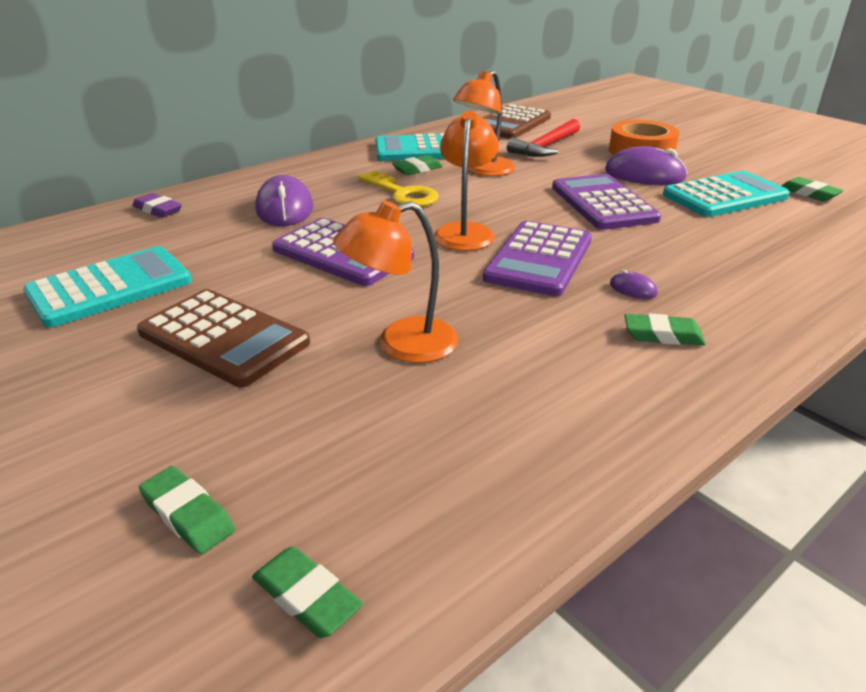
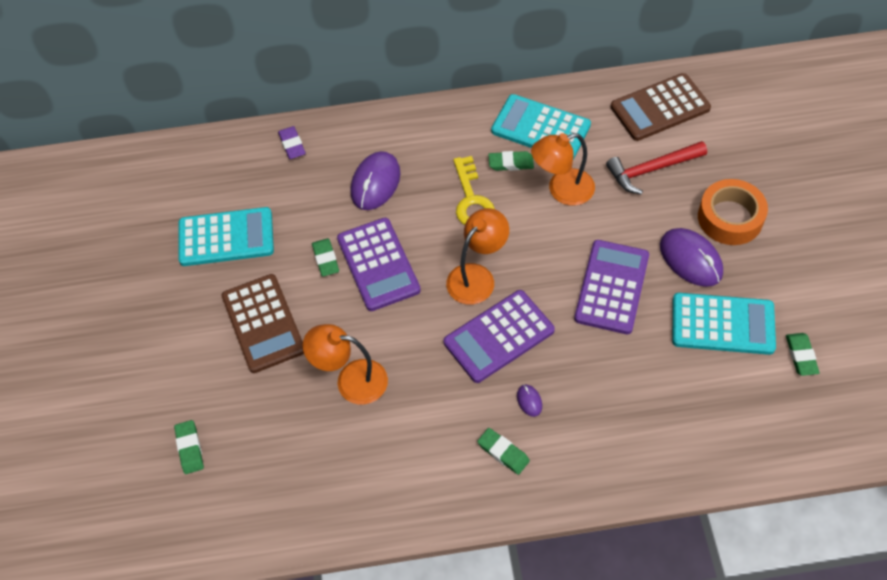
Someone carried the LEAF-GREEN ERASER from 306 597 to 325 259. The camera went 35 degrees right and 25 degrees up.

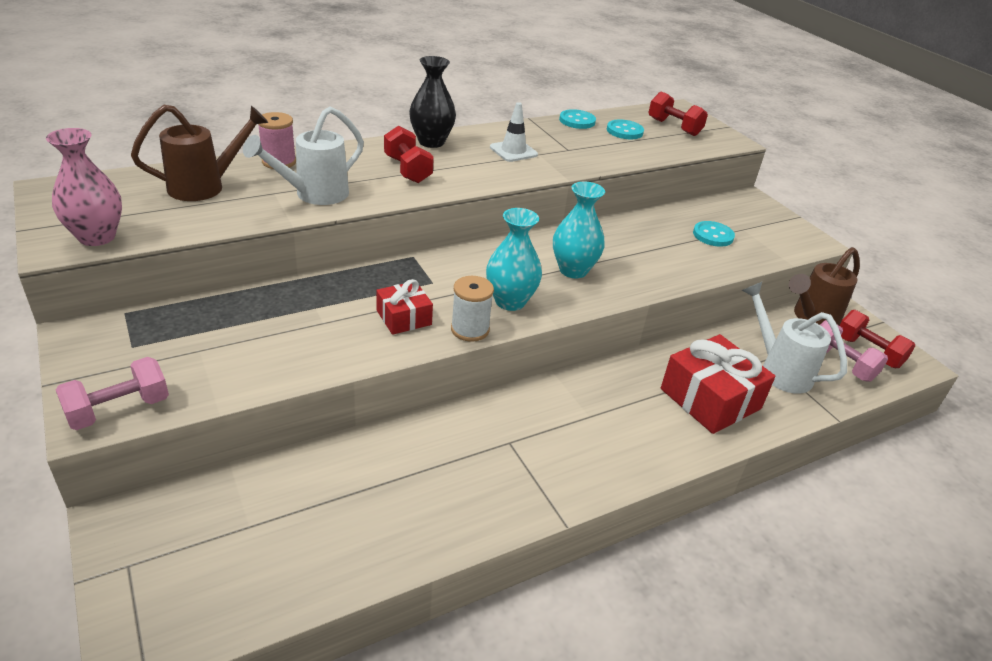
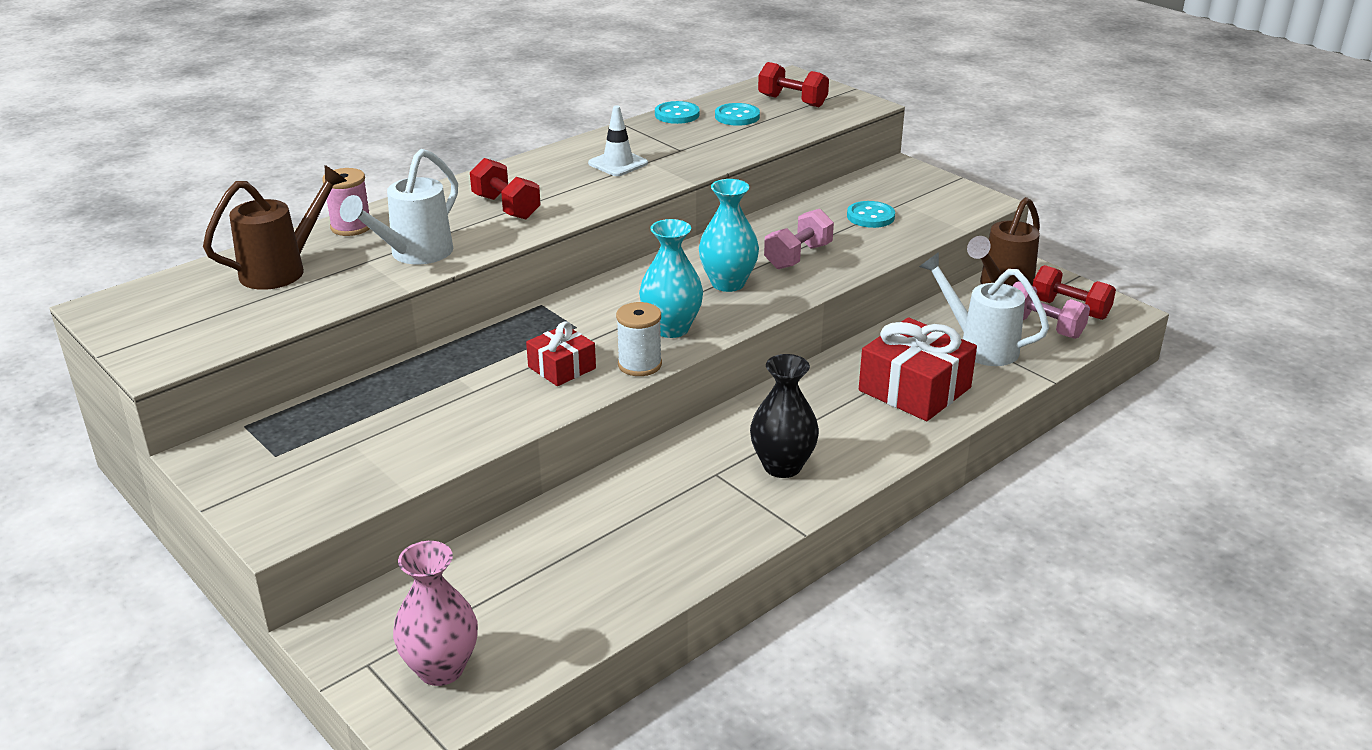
Someone carried the ROSE-PINK TALL VASE from 97 237 to 441 669. Someone carried the ROSE-PINK FREE WEIGHT from 119 410 to 798 256. Someone carried the EBONY TALL VASE from 431 142 to 782 466. The camera went 10 degrees left and 5 degrees down.

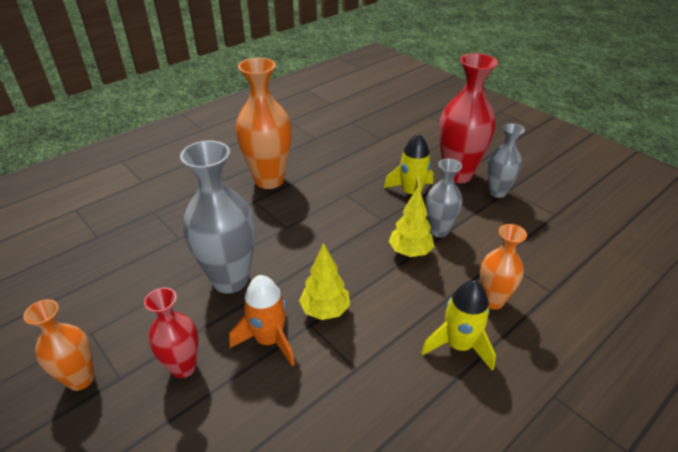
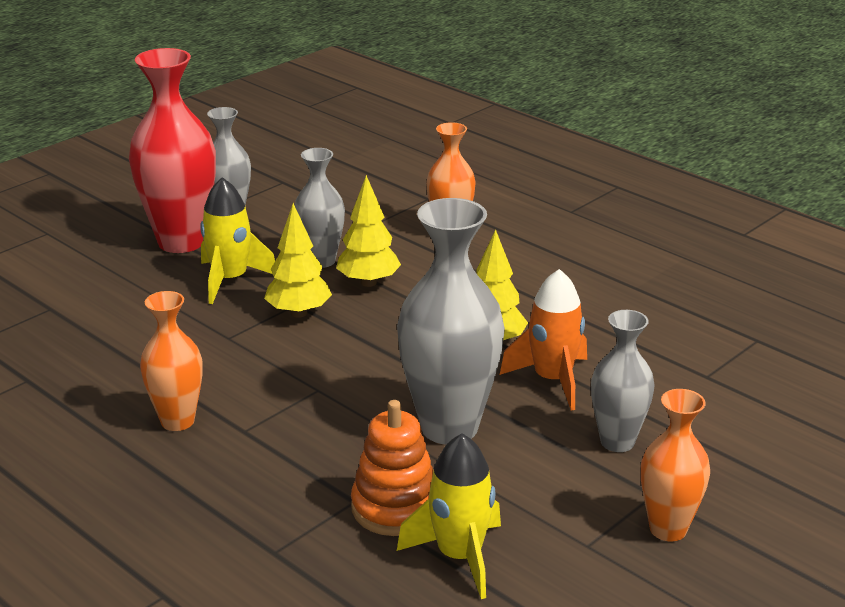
Someone repainted the CRIMSON TALL VASE at 183 367, which became the ASH-GREY TALL VASE at 617 442. Someone scaled the ORANGE-COLOURED TALL VASE at 269 180 by 0.59. Someone carried the BRIGHT YELLOW TOY ROCKET from 458 345 to 459 556. Someone put down the BRIGHT YELLOW FIR TREE at 299 313. Someone put down the ORANGE-COLOURED STACKING TOY at 395 508. The camera went 95 degrees left and 10 degrees down.

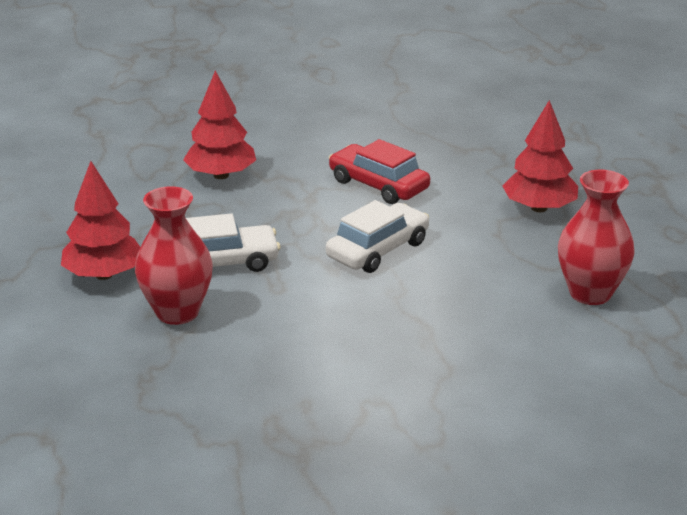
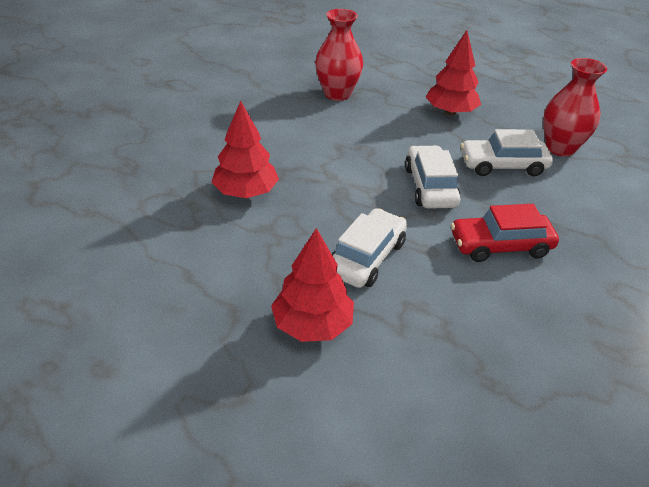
Someone carried the CRIMSON TALL VASE from 177 312 to 337 94. Someone carried the CRIMSON AUTOMOBILE from 378 185 to 500 245. Someone put down the PURE WHITE AUTOMOBILE at 503 165. The camera went 50 degrees left and 10 degrees up.

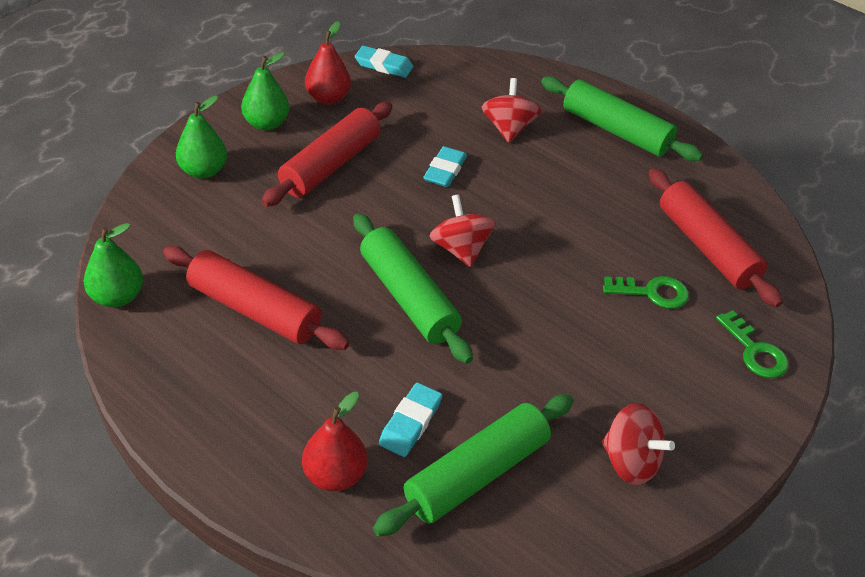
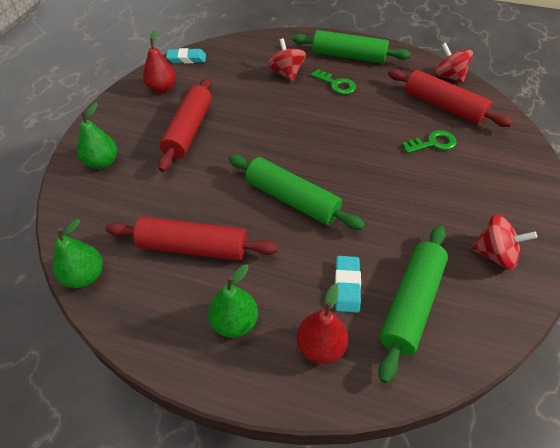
Someone carried the LEAF-GREEN TOY PEAR from 266 124 to 234 322. Someone took away the AQUA ERASER at 445 170. Someone carried the CRIMSON SPINNING TOP from 460 249 to 448 76. Someone carried the LEAF-GREEN KEY from 755 351 to 336 84. The camera went 20 degrees left and 5 degrees up.

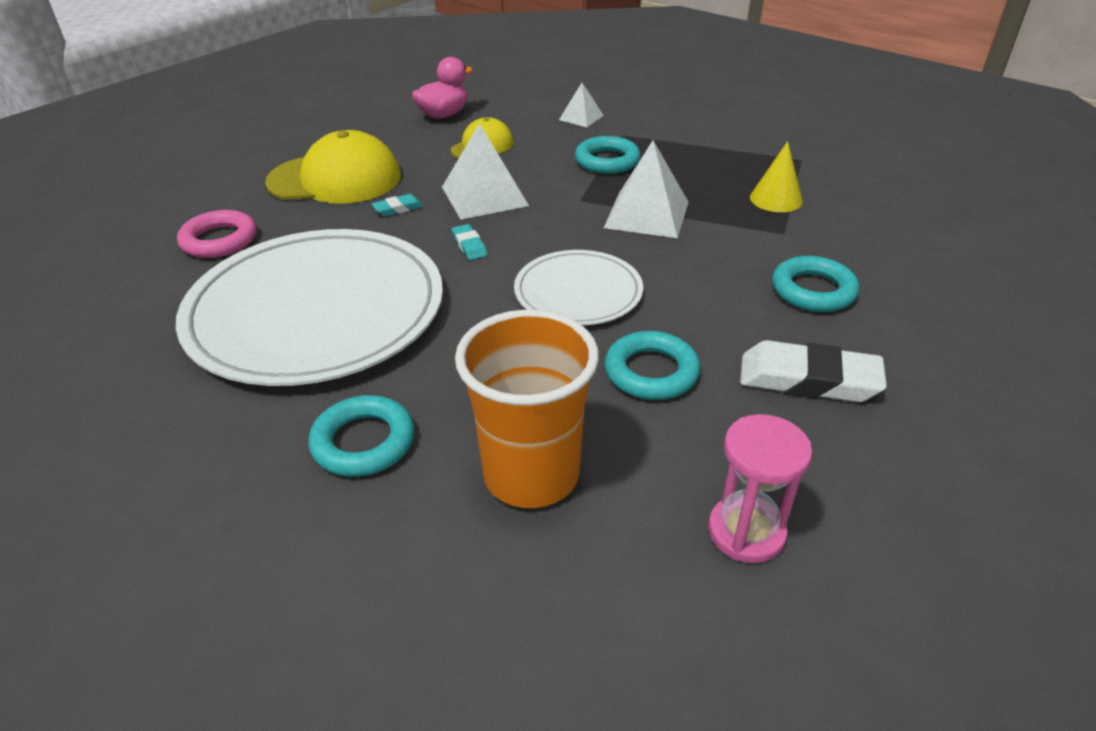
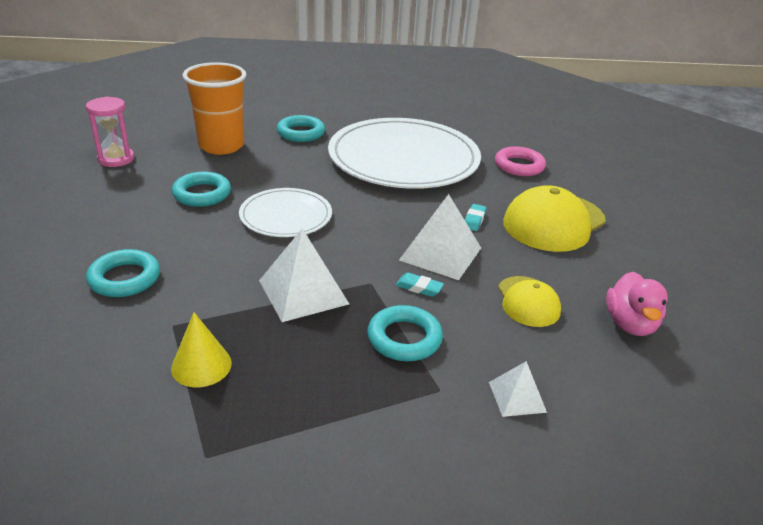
Someone carried the AQUA ERASER from 469 245 to 419 287. Someone took away the PURE WHITE ERASER at 808 380. The camera went 135 degrees right and 5 degrees down.

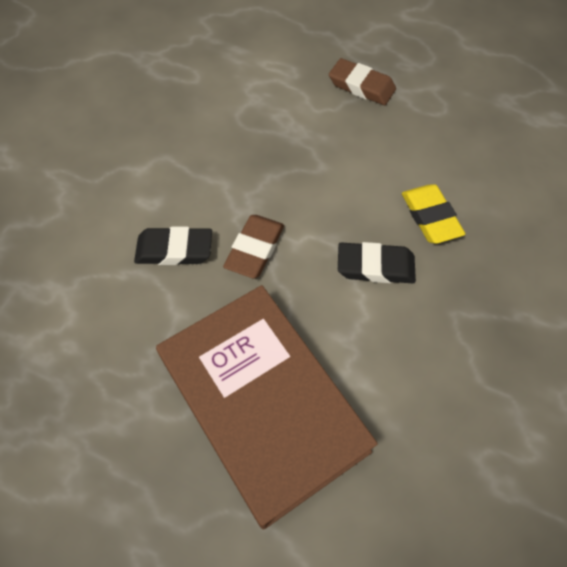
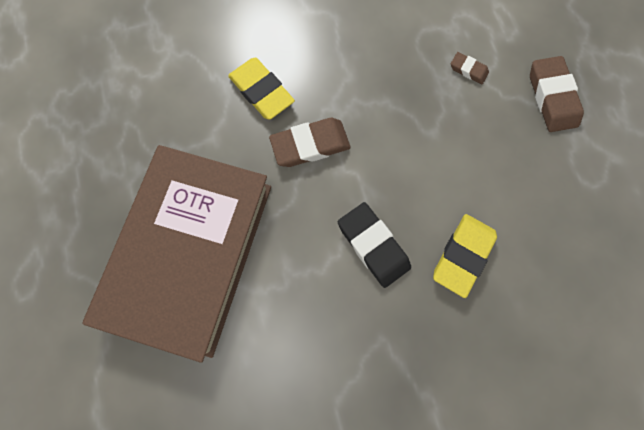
Someone repainted the EBONY ERASER at 174 250, which became the BRIGHT YELLOW ERASER at 261 91. Someone put down the DARK BROWN ERASER at 468 70. The camera went 50 degrees right and 15 degrees up.

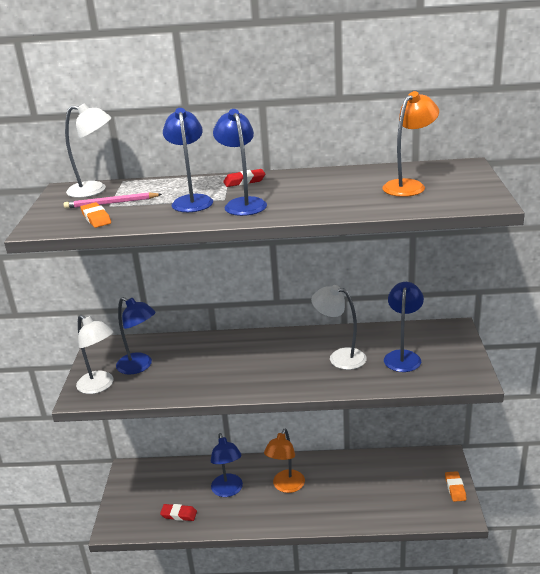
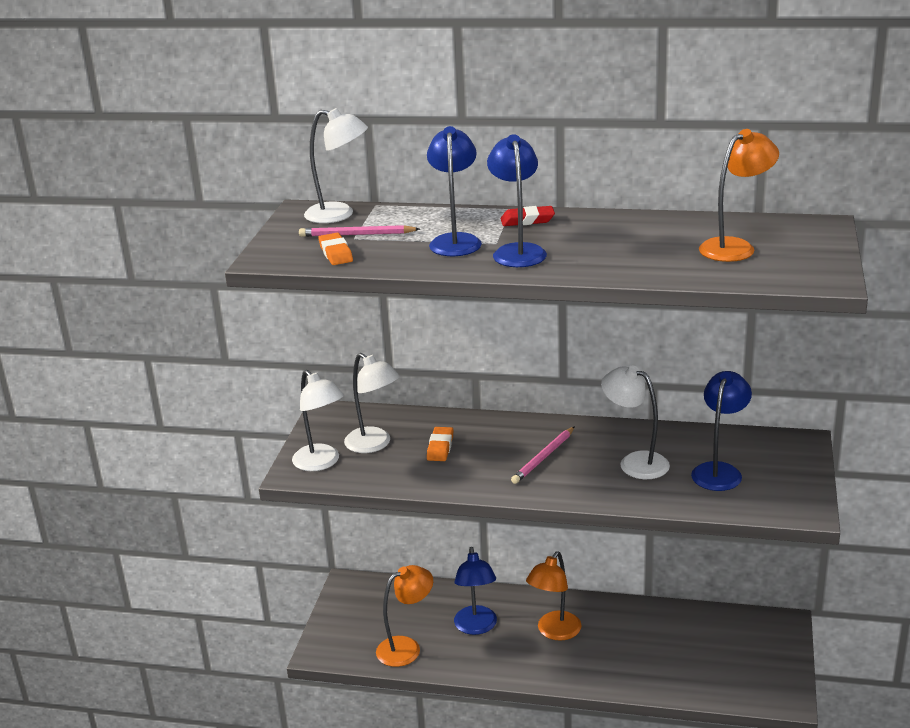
Someone repainted the COBALT READING LAMP at 140 366, which became the PURE WHITE READING LAMP at 374 444. Someone swapped the CRIMSON ERASER at 179 514 for the ORANGE-COLOURED READING LAMP at 406 647. Someone carried the ORANGE-COLOURED ERASER from 455 488 to 440 447. Someone put down the ROSE-PINK WOODEN PENCIL at 543 457. The camera went 10 degrees right and 0 degrees up.

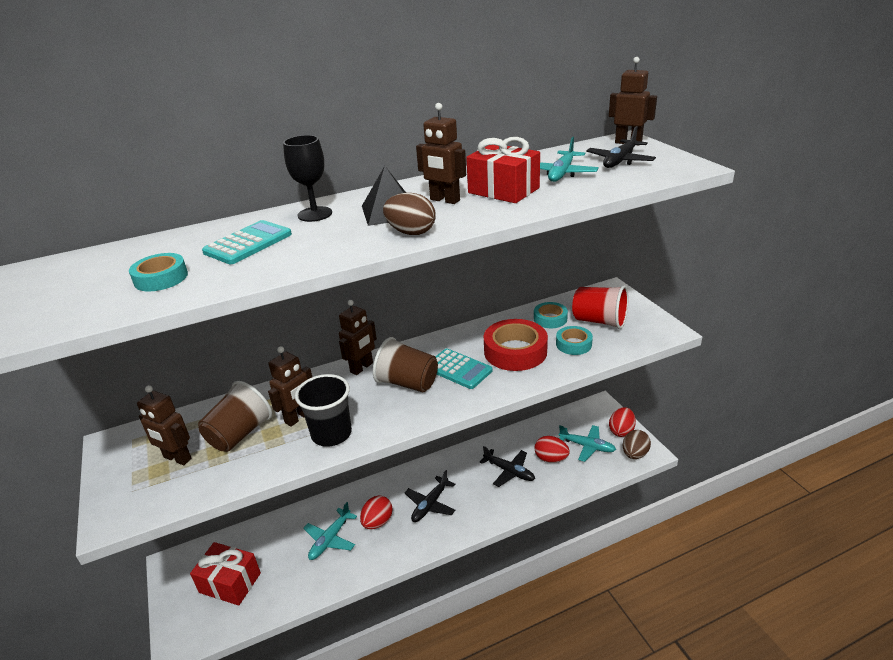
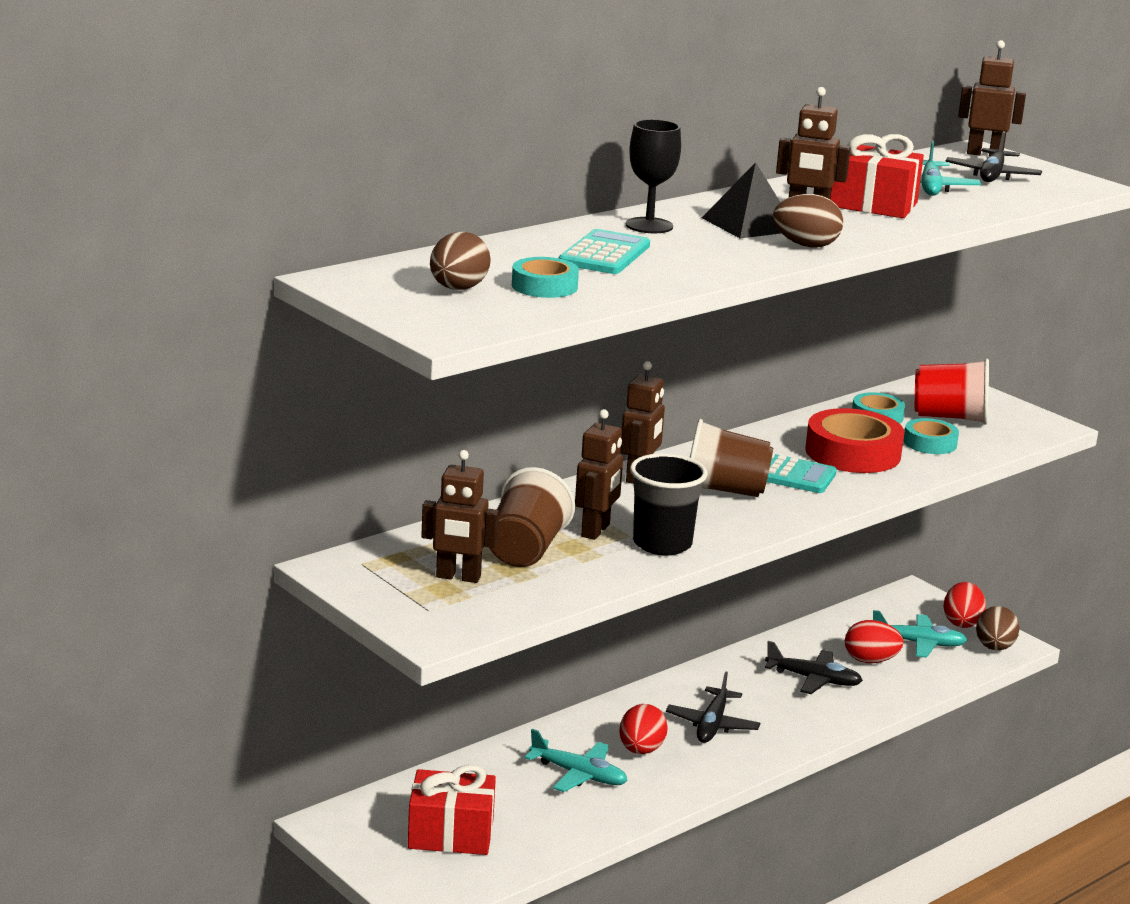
Someone rotated the AQUA AEROPLANE at 330 539 by 75 degrees counterclockwise. Someone put down the DARK BROWN EGG SHAPE at 458 289. The camera went 20 degrees left and 10 degrees down.

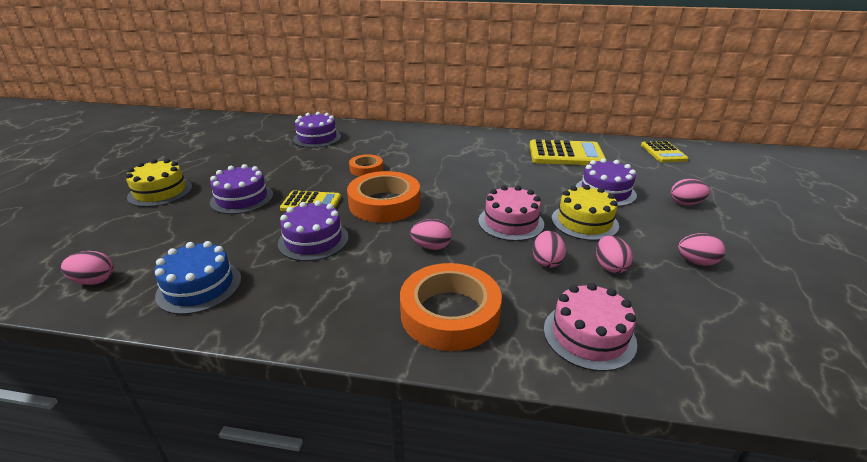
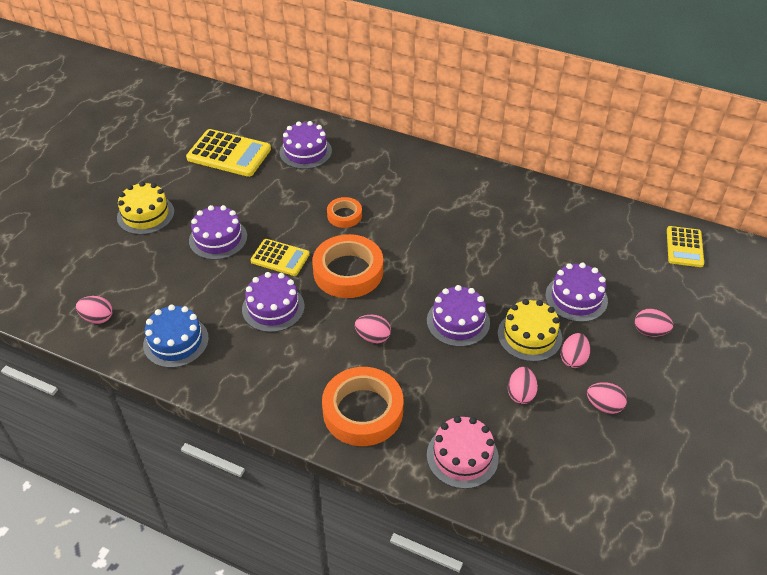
Someone repainted the ROSE-PINK GATEAU at 511 222, which became the PURPLE GATEAU at 458 321. Someone carried the BRIGHT YELLOW ADDING MACHINE from 566 154 to 229 154. Someone carried the ROSE-PINK EGG SHAPE from 546 261 to 573 359. The camera went 15 degrees right and 15 degrees up.

